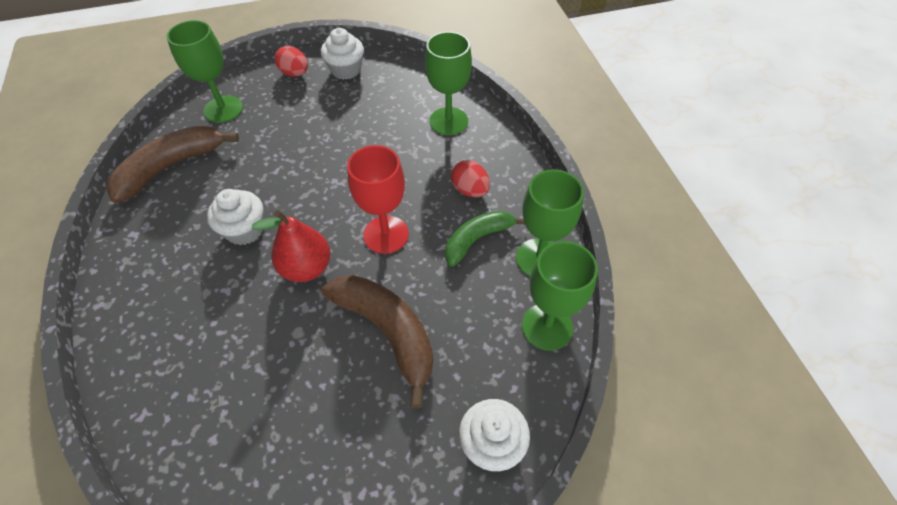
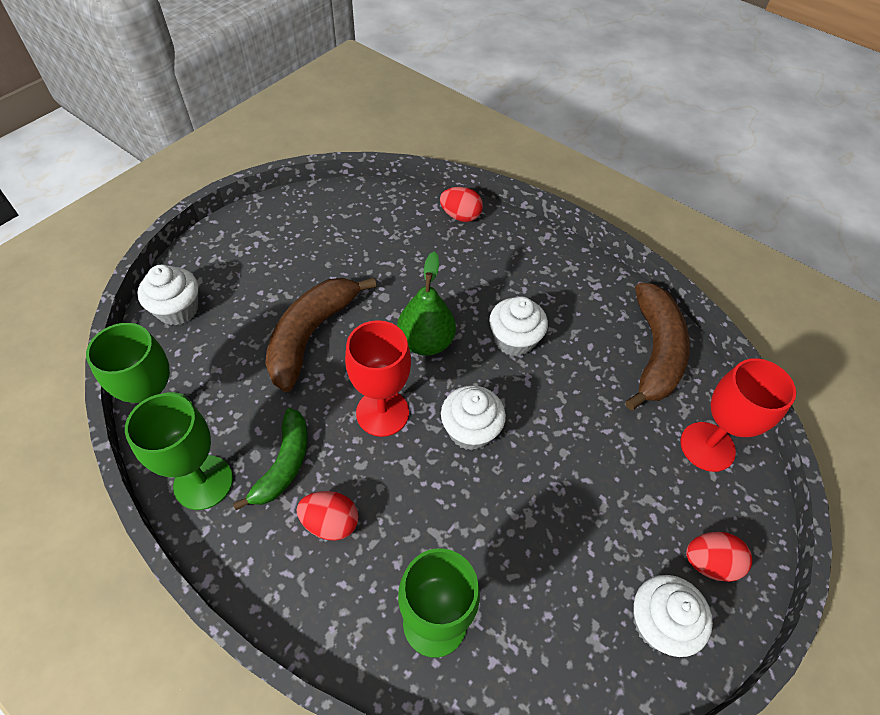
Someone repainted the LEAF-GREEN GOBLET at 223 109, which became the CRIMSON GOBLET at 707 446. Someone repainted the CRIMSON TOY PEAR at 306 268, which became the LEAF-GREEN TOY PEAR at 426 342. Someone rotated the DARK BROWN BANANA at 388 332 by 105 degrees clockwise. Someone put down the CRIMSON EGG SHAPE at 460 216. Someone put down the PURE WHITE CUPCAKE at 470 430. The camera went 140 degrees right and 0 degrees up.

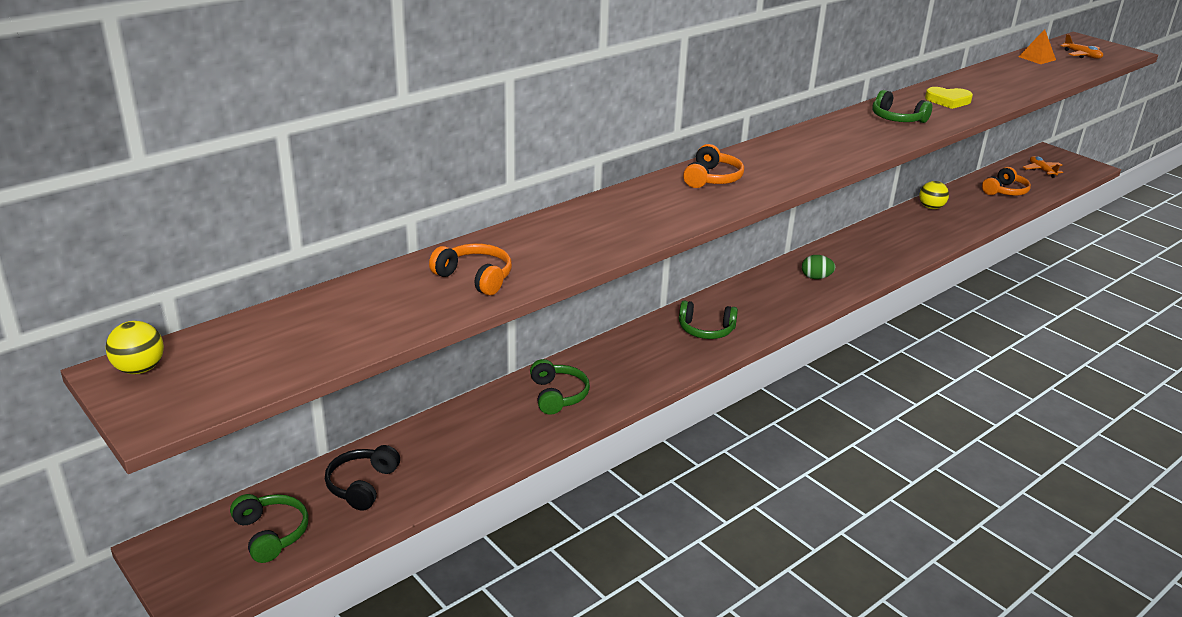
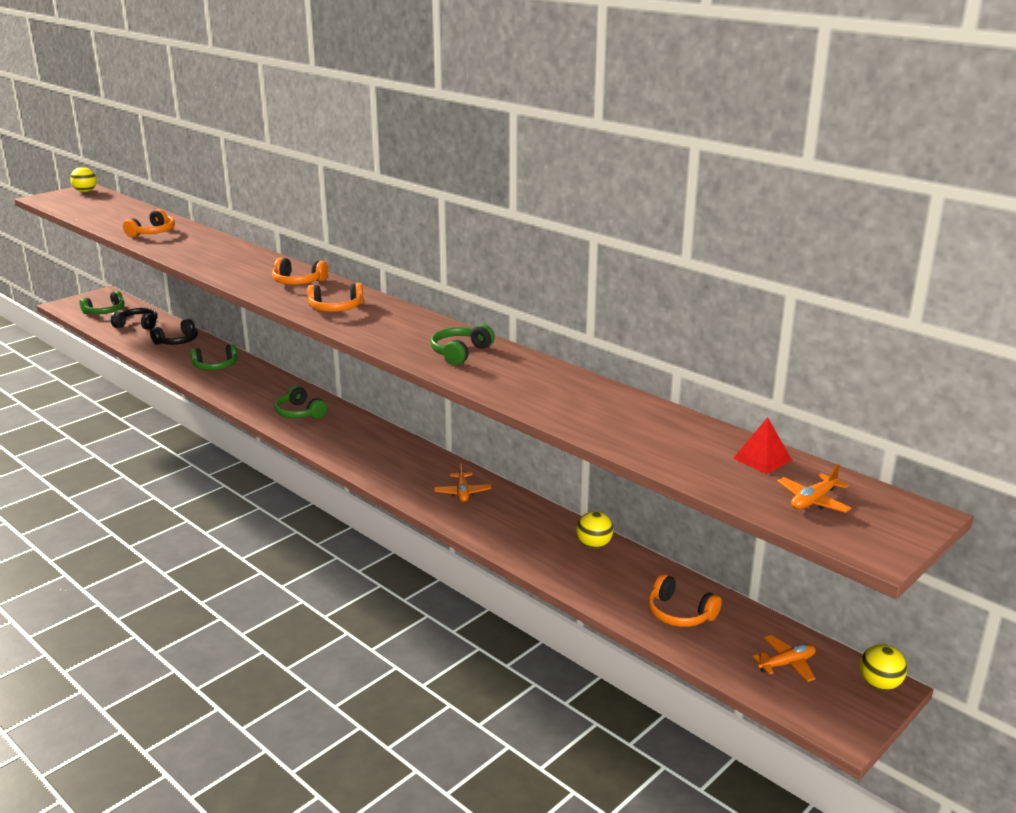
Someone rotated the LEAF-GREEN OVER-EAR HEADPHONES at 706 329 by 45 degrees counterclockwise. Someone took away the LEAF-GREEN EGG SHAPE at 816 277. Someone took away the BRIGHT YELLOW LOVE HEART at 948 101. Someone repainted the ORANGE-COLOURED PYRAMID at 1037 58, which became the CRIMSON PYRAMID at 762 459. Someone put down the EBONY OVER-EAR HEADPHONES at 177 341. Someone put down the ORANGE-COLOURED OVER-EAR HEADPHONES at 336 308. Someone put down the ORANGE-COLOURED AEROPLANE at 462 492. Someone put down the BRIGHT YELLOW BALL at 879 684. The camera went 85 degrees right and 5 degrees down.

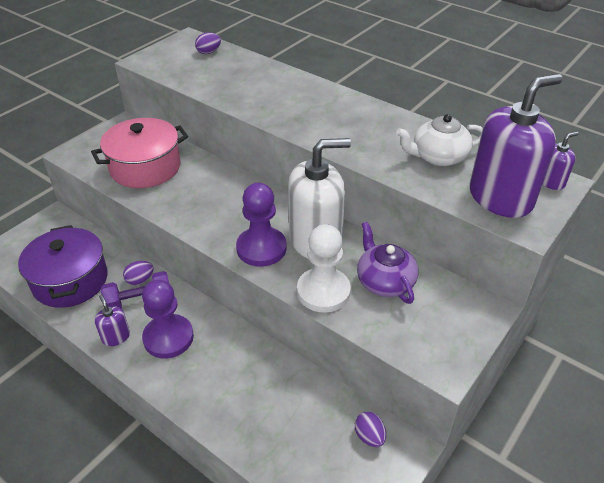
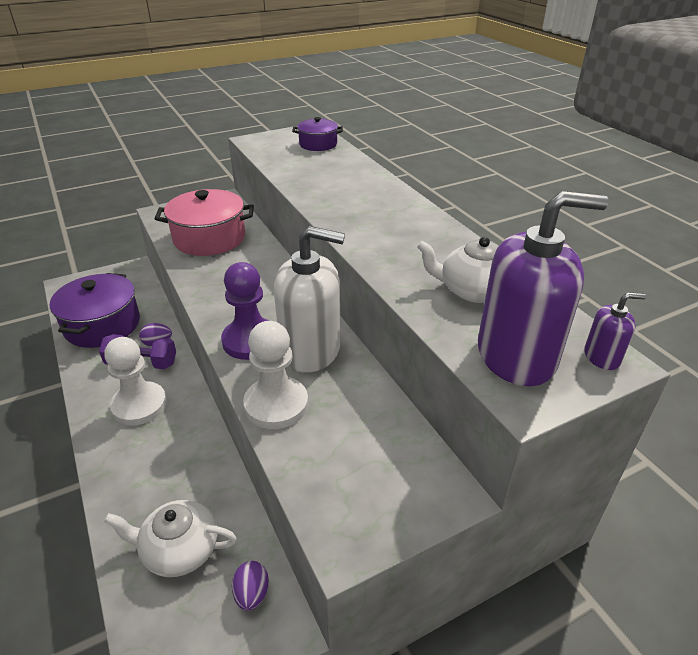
Someone took away the PURPLE SOAP PUMP at 116 337. Someone repainted the PURPLE CHESS PAWN at 168 338, which became the PURE WHITE CHESS PAWN at 139 405. Someone swapped the PURPLE EGG SHAPE at 208 52 for the PURPLE POT at 318 144. Someone took away the PURPLE TEAPOT at 384 281. Someone put down the PURE WHITE TEAPOT at 179 549. The camera went 25 degrees right and 5 degrees down.

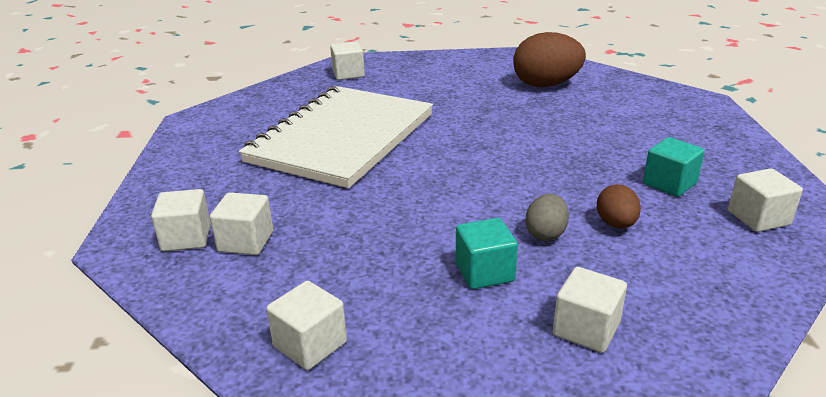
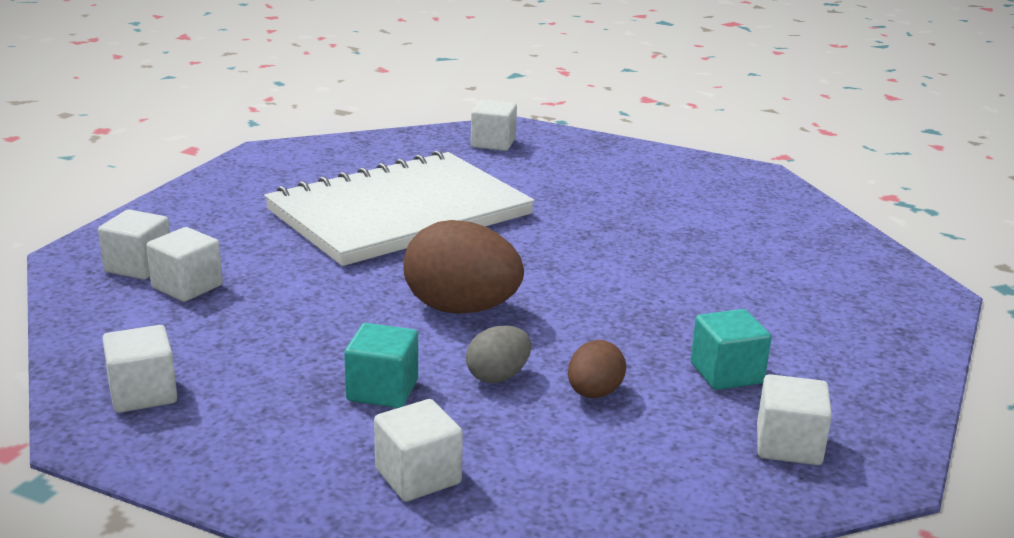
Someone carried the DARK BROWN EGG SHAPE from 546 85 to 461 309. The camera went 25 degrees right and 5 degrees down.

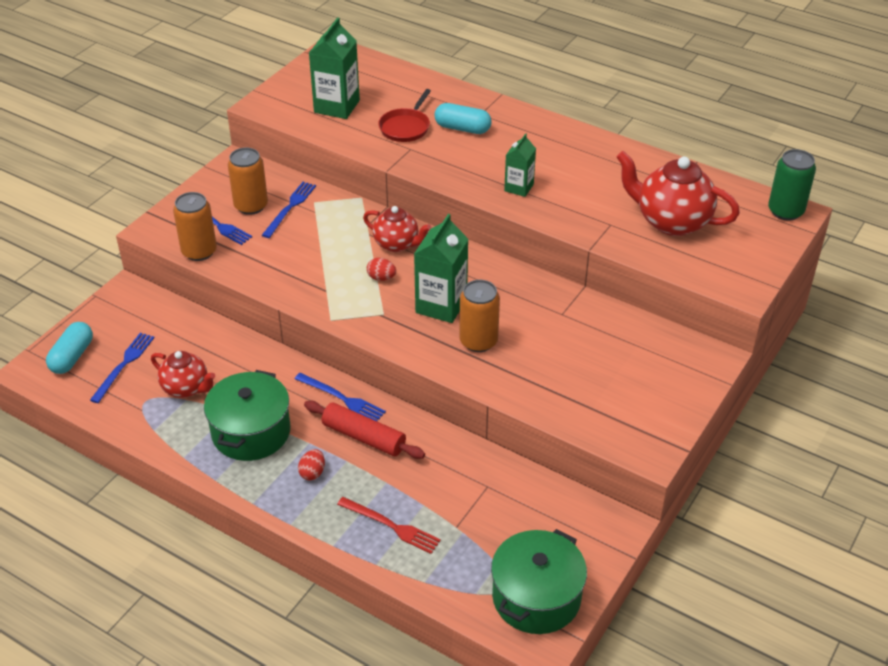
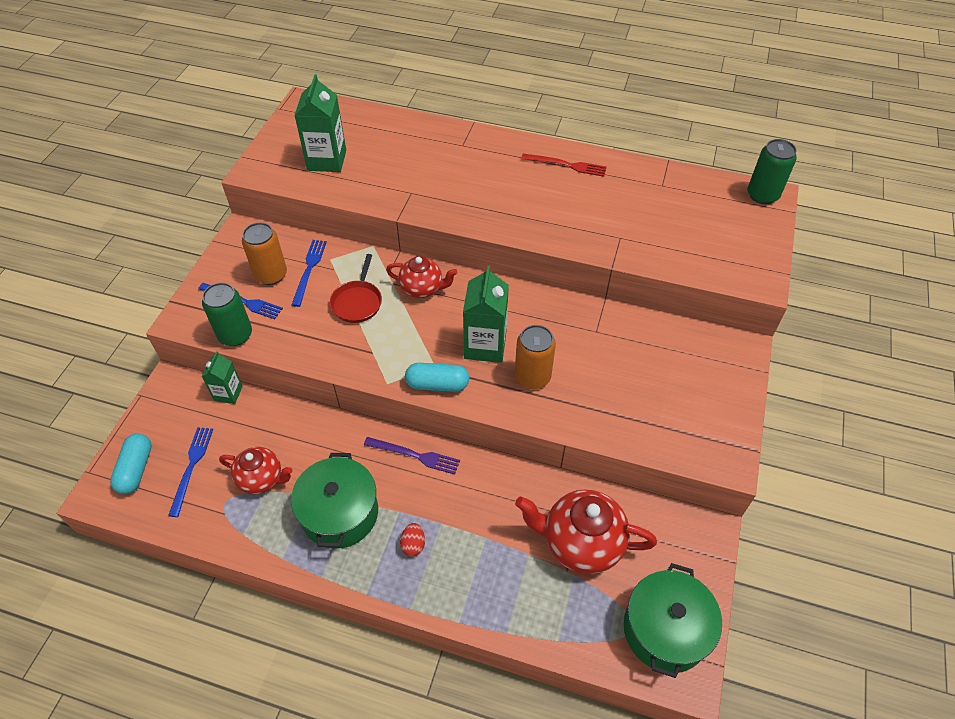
Someone repainted the ORANGE-COLOURED CAN at 199 251, which became the LEAF-GREEN CAN at 235 335. Someone repainted the COBALT FORK at 342 398, which became the PURPLE FORK at 415 455. Someone took away the CRIMSON PASTRY ROLLER at 364 437. Someone carried the CRIMSON FORK from 391 526 to 567 165. Someone took away the CRIMSON EGG SHAPE at 381 278. Someone carried the CRIMSON PAN from 405 127 to 357 302. Someone carried the AQUA CAPSULE from 462 128 to 437 384. Someone carried the LEAF-GREEN MILK CARTON from 519 187 to 228 393. Someone carried the CRIMSON TEAPOT from 671 221 to 580 543. The camera went 15 degrees left and 10 degrees up.

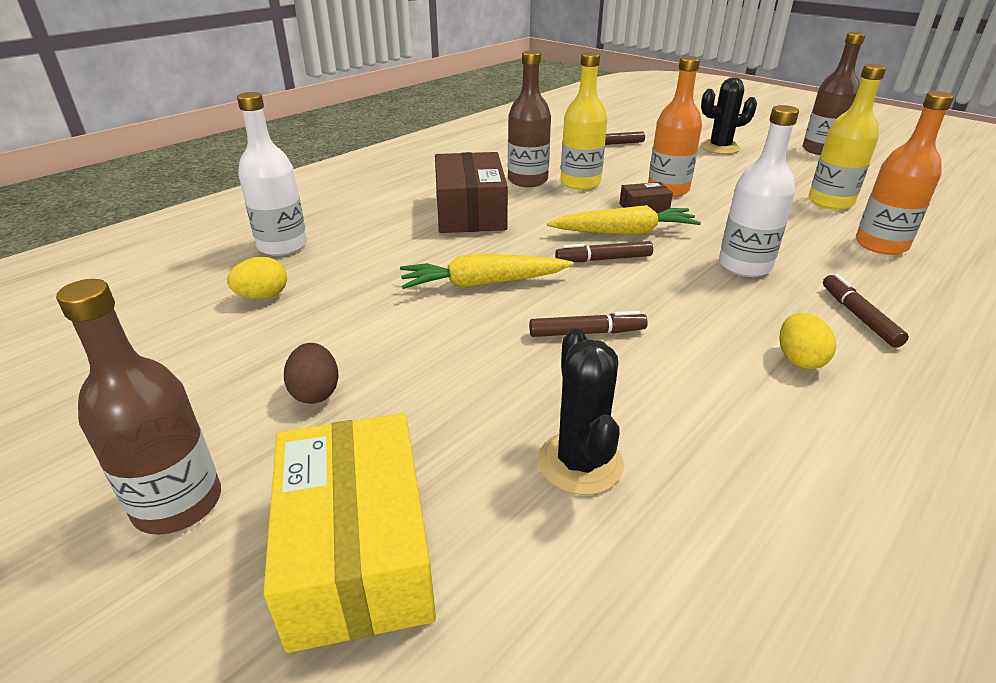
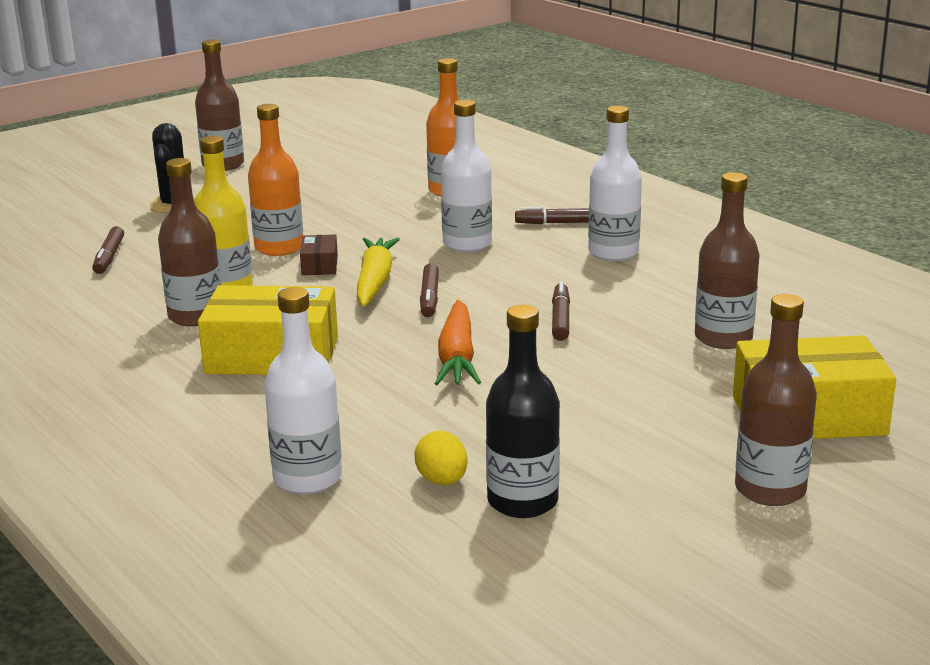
Someone took away the DARK BROWN EGG SHAPE at 315 392. Someone repainted the BRIGHT YELLOW CARROT at 483 283, which became the ORANGE-COLOURED CARROT at 457 357. Someone repainted the DARK BROWN PACKAGE at 470 212, which became the BRIGHT YELLOW PACKAGE at 272 356. Someone swapped the EBONY CACTUS at 580 463 for the DARK BROWN BOTTLE at 723 338. Someone swapped the BRIGHT YELLOW EGG SHAPE at 799 360 for the PURE WHITE BOTTLE at 613 252. Someone took away the BRIGHT YELLOW BOTTLE at 830 202. Someone put down the EBONY BOTTLE at 522 501. The camera went 80 degrees left and 10 degrees down.

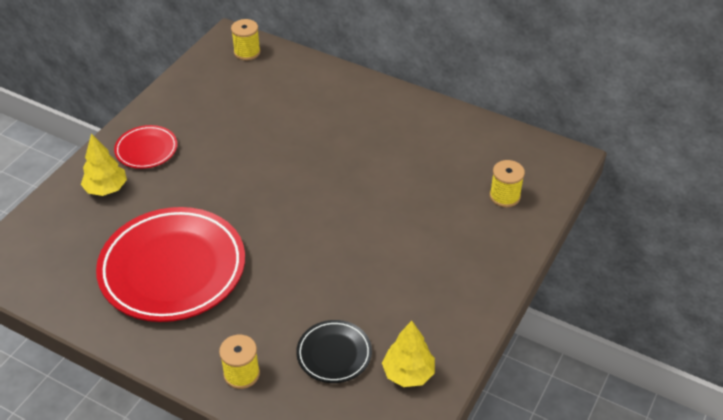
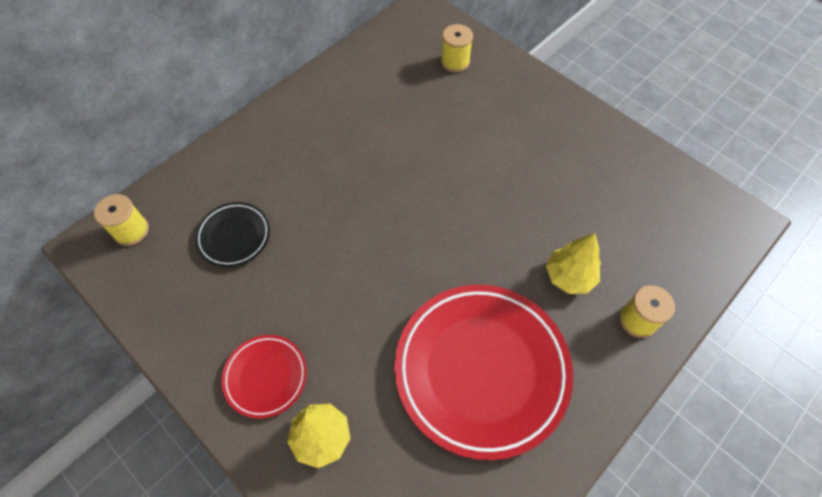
Someone carried the EBONY PLATE from 334 354 to 234 236. Someone carried the BRIGHT YELLOW FIR TREE from 408 373 to 569 276. The camera went 75 degrees left and 15 degrees up.

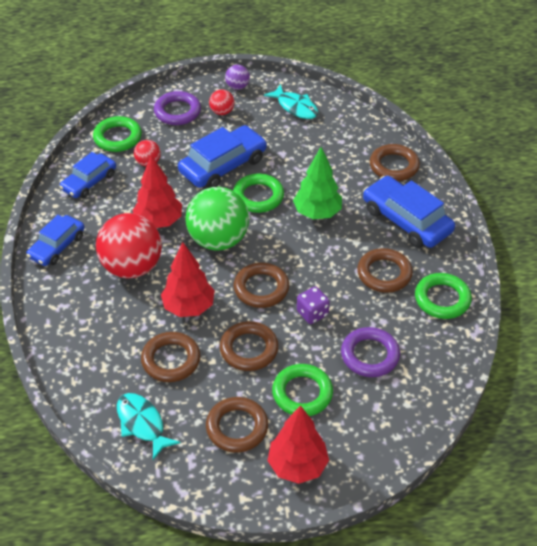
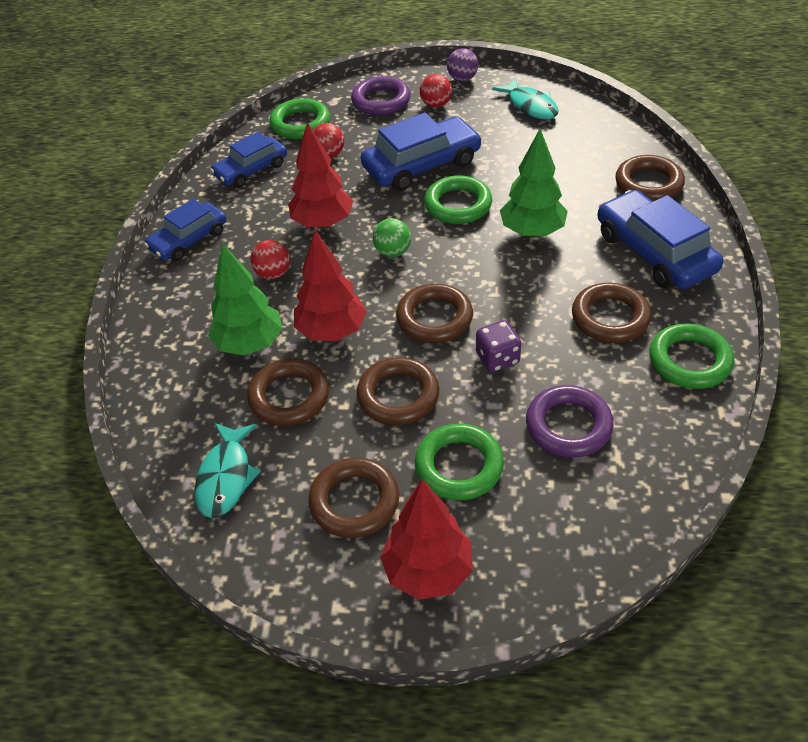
Someone scaled the CRIMSON BALL at 132 267 by 0.46. Someone rotated the AQUA TOY FISH at 142 424 by 150 degrees counterclockwise. Someone scaled the LEAF-GREEN BALL at 218 240 by 0.46. Someone put down the LEAF-GREEN FIR TREE at 250 344. The camera went 15 degrees right and 0 degrees up.

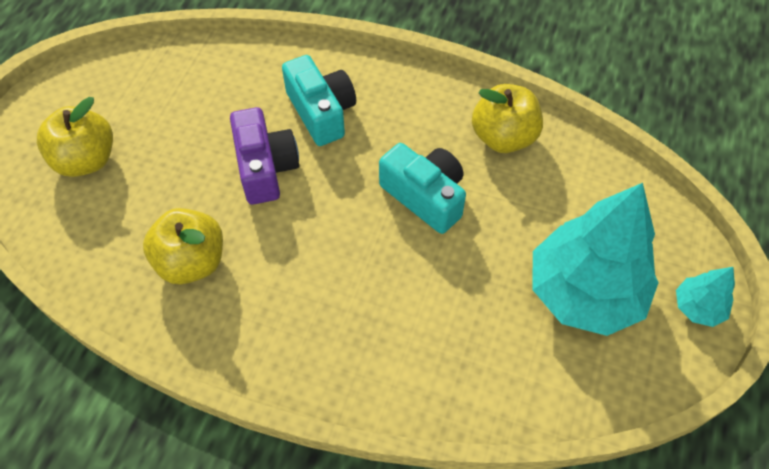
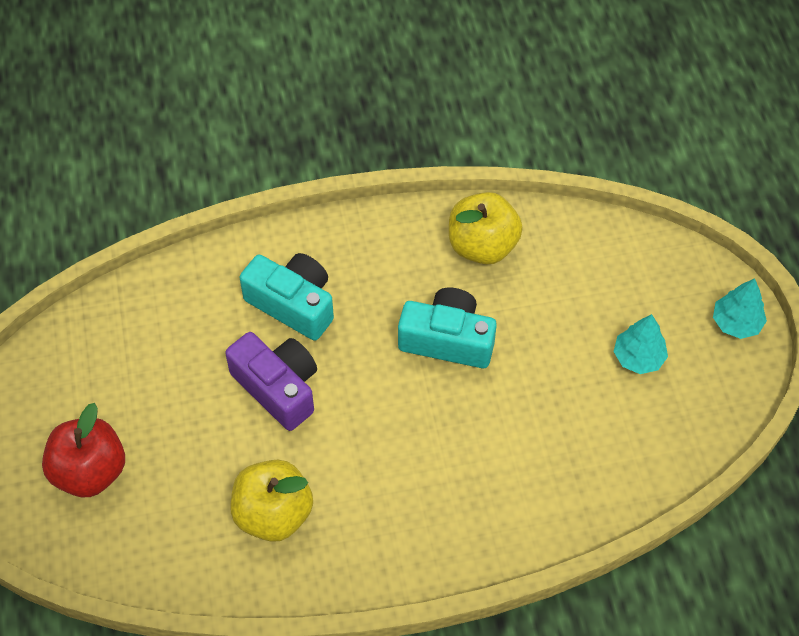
Someone repainted the BRIGHT YELLOW TOY APPLE at 86 160, which became the CRIMSON TOY APPLE at 90 471. Someone scaled the AQUA FIR TREE at 584 292 by 0.45. The camera went 30 degrees left and 0 degrees up.

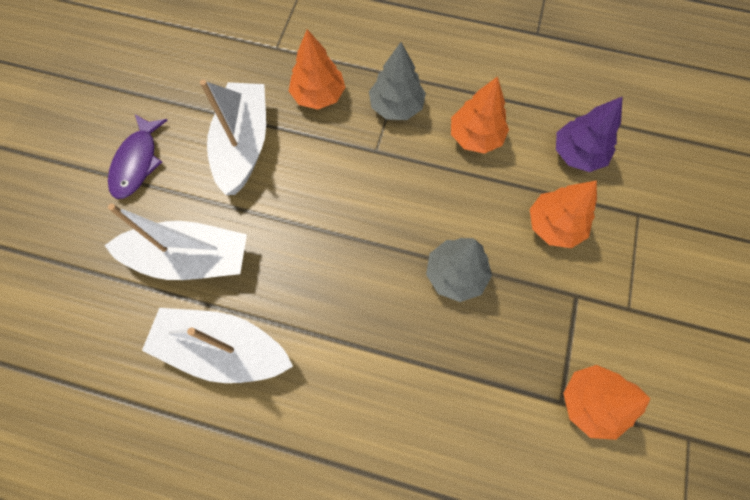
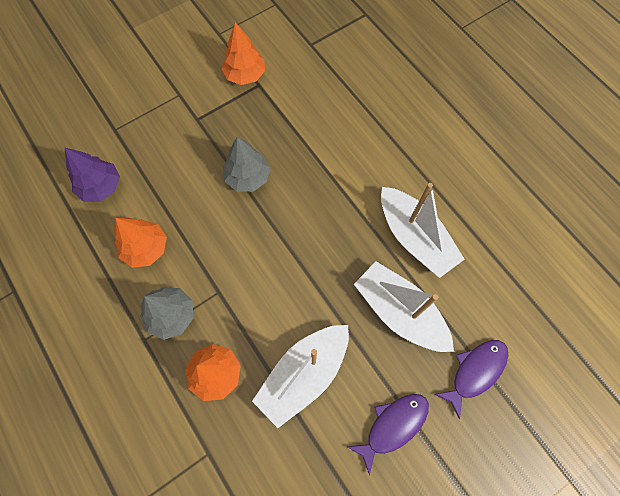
Someone took away the ORANGE-COLOURED FIR TREE at 554 225. Someone put down the PURPLE TOY FISH at 475 372. The camera went 140 degrees left and 0 degrees up.

